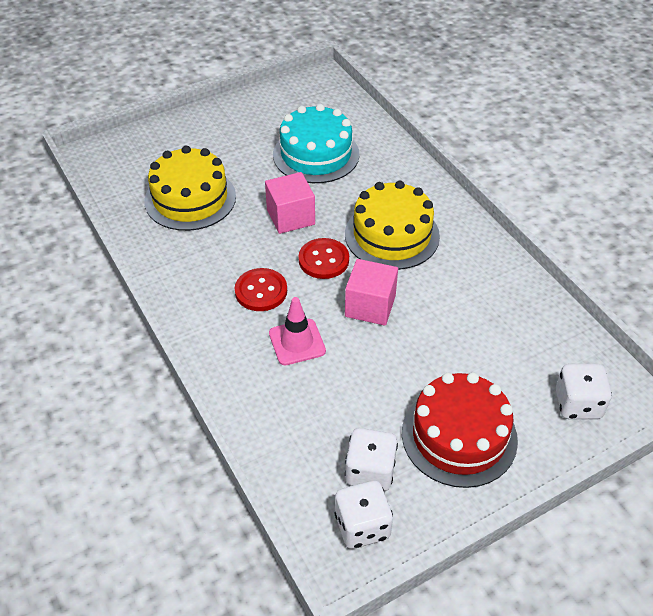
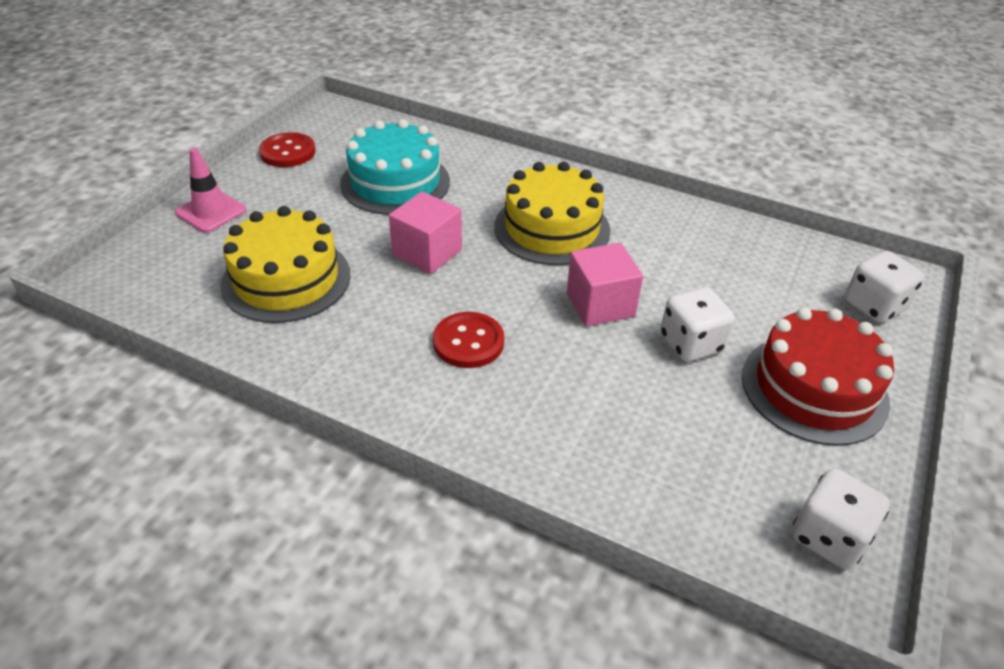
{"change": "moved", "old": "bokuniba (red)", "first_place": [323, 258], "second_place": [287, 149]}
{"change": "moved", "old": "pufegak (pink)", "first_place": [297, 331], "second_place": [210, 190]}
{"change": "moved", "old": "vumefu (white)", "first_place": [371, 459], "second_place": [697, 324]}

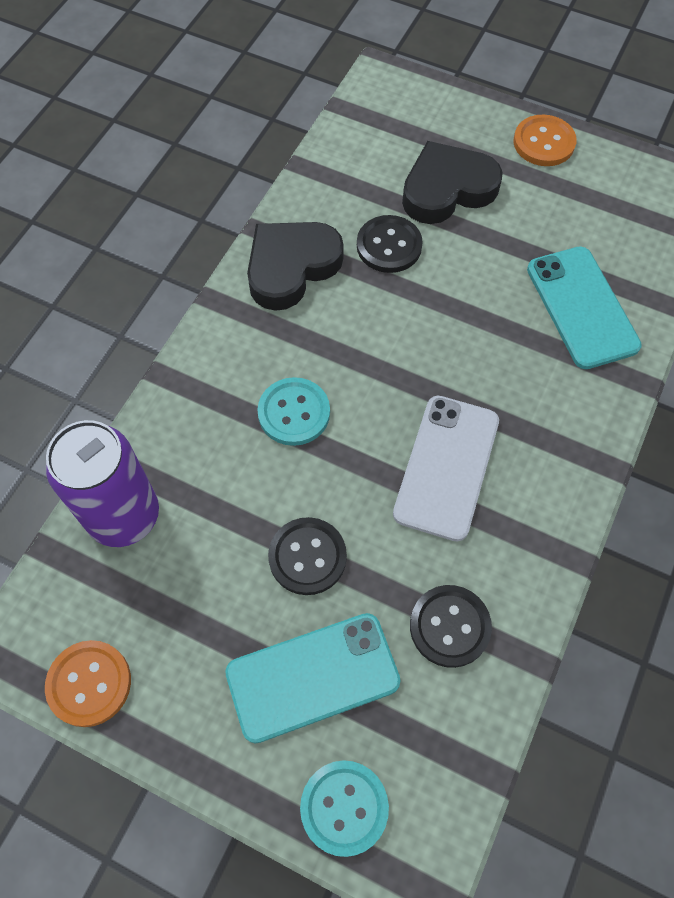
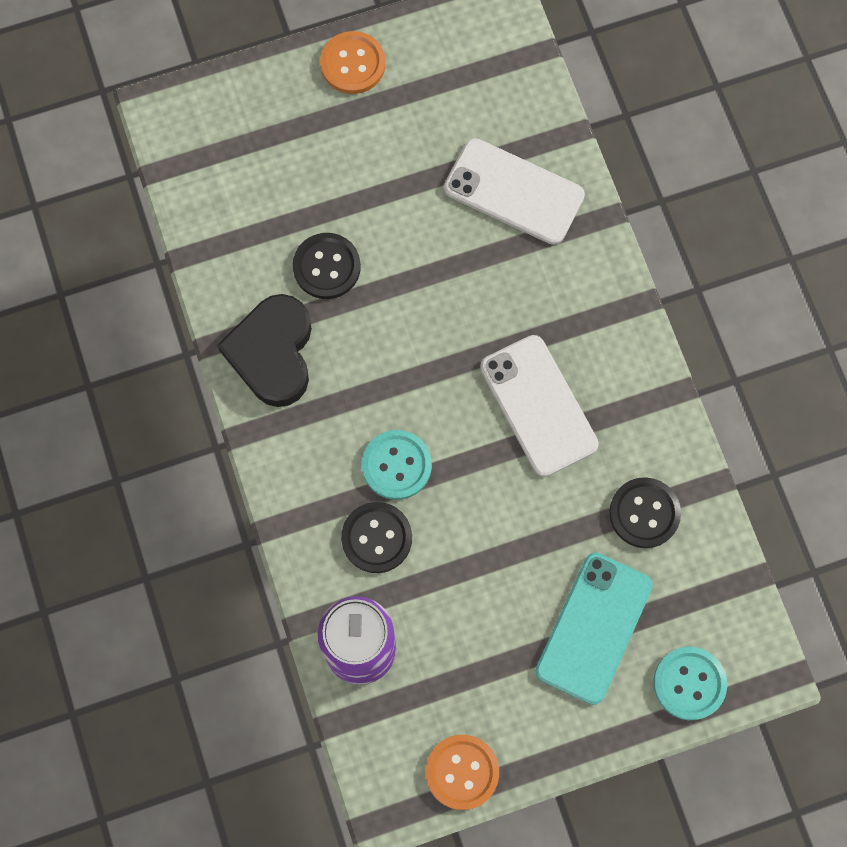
{"change": "removed", "old": "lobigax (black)", "first_place": [452, 182]}
{"change": "recoloured", "old": "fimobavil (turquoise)", "new": "fimobavil (white)", "first_place": [584, 307], "second_place": [514, 191]}
{"change": "moved", "old": "bokuniba (black)", "first_place": [307, 556], "second_place": [376, 537]}

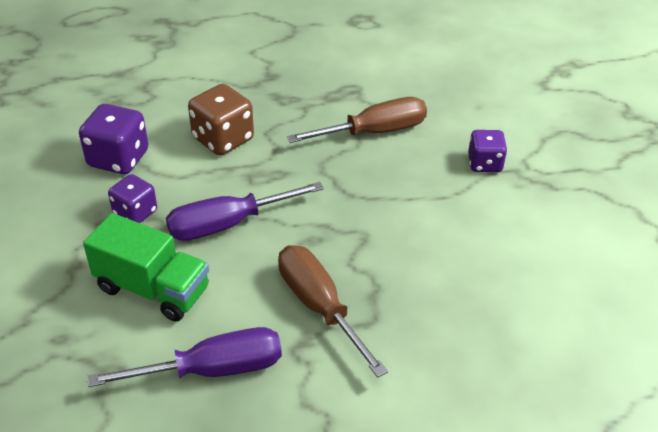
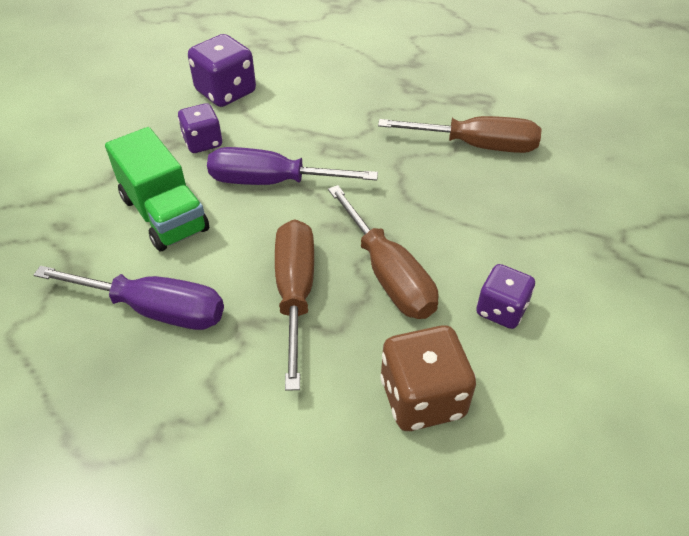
{"change": "moved", "old": "vumefu (brown)", "first_place": [221, 119], "second_place": [428, 378]}
{"change": "moved", "old": "vumefu (purple)", "first_place": [487, 151], "second_place": [505, 296]}
{"change": "added", "new": "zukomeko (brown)", "second_place": [383, 252]}

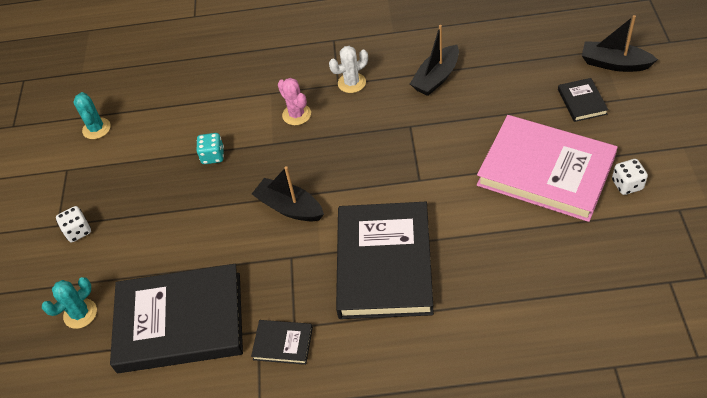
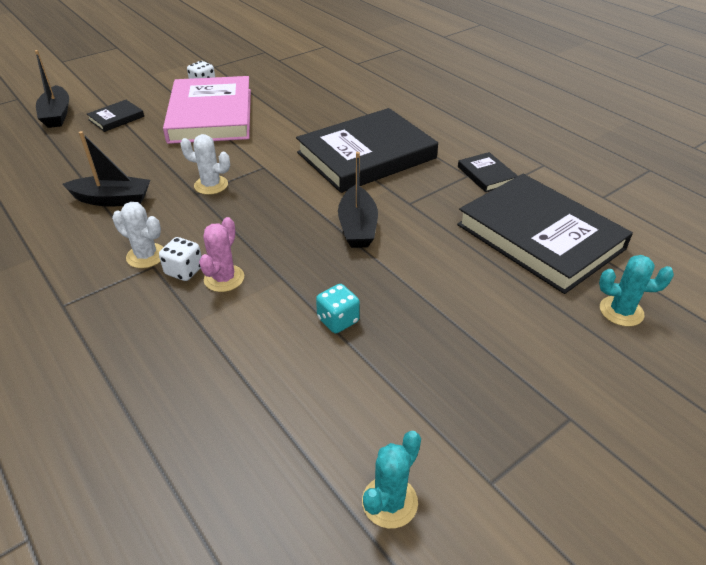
{"change": "moved", "old": "vumefu (white)", "first_place": [73, 224], "second_place": [180, 259]}
{"change": "added", "new": "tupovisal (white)", "second_place": [205, 164]}

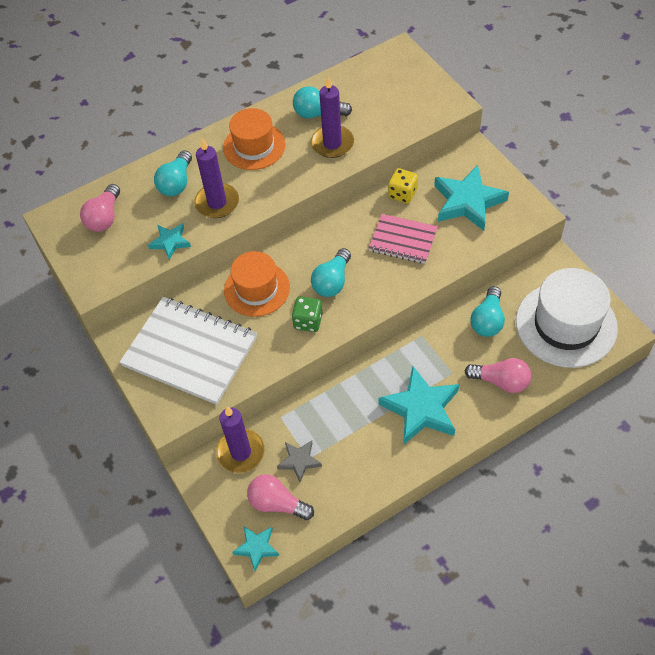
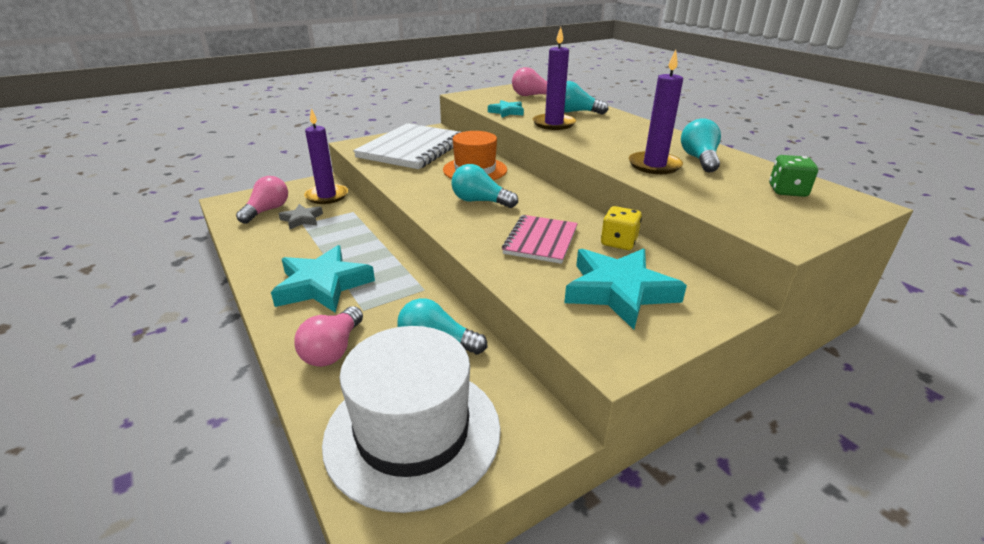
{"change": "removed", "old": "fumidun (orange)", "first_place": [254, 139]}
{"change": "moved", "old": "vumefu (green)", "first_place": [307, 314], "second_place": [793, 176]}
{"change": "removed", "old": "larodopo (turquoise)", "first_place": [255, 549]}

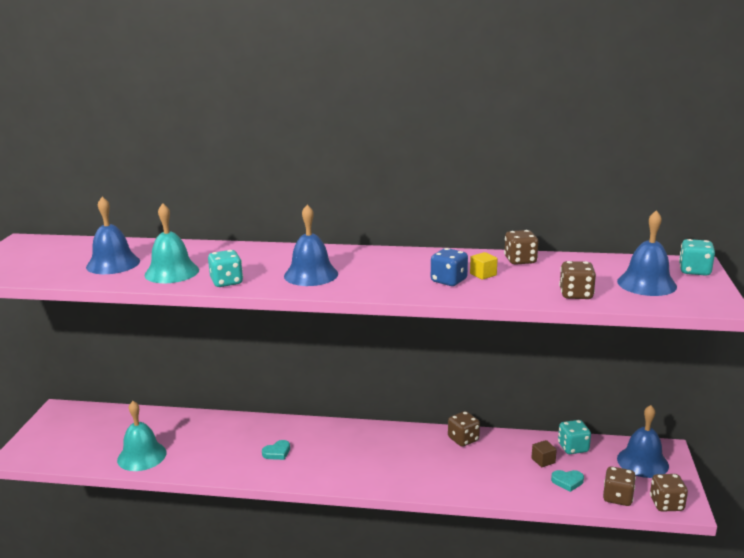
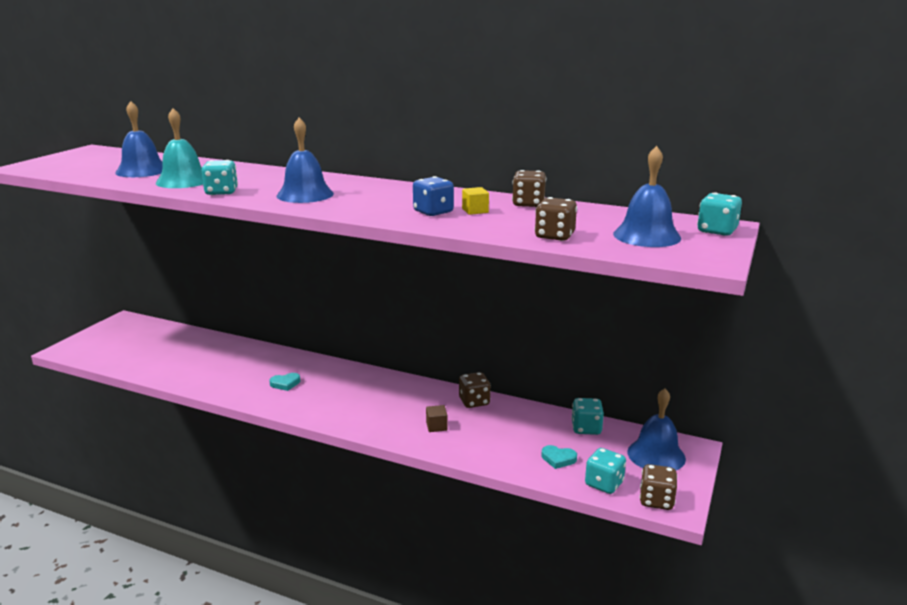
{"change": "removed", "old": "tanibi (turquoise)", "first_place": [142, 436]}
{"change": "moved", "old": "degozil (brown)", "first_place": [544, 453], "second_place": [437, 418]}
{"change": "recoloured", "old": "vumefu (brown)", "new": "vumefu (turquoise)", "first_place": [619, 486], "second_place": [605, 471]}

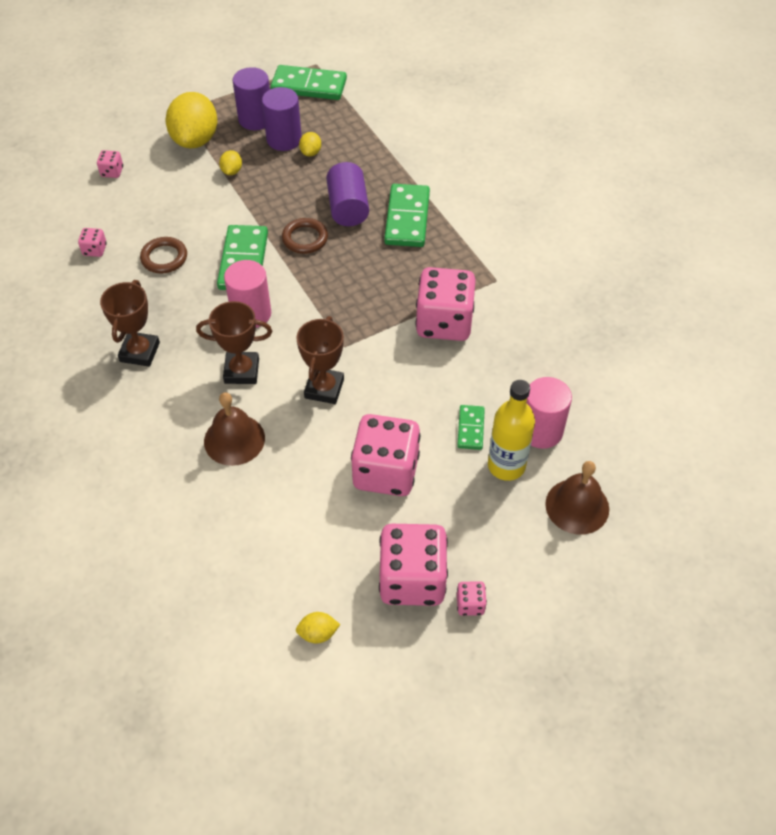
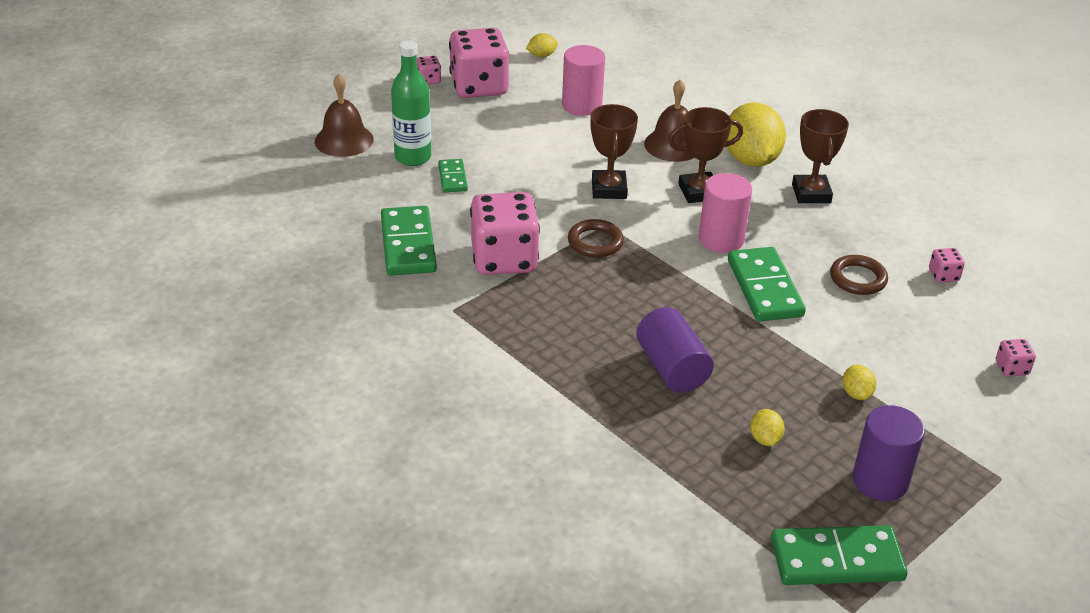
{"change": "removed", "old": "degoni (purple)", "first_place": [282, 119]}
{"change": "moved", "old": "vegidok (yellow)", "first_place": [191, 120], "second_place": [756, 134]}
{"change": "moved", "old": "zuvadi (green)", "first_place": [407, 215], "second_place": [409, 240]}
{"change": "moved", "old": "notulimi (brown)", "first_place": [305, 236], "second_place": [596, 238]}
{"change": "moved", "old": "degoni (pink)", "first_place": [549, 413], "second_place": [583, 80]}
{"change": "recoloured", "old": "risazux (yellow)", "new": "risazux (green)", "first_place": [511, 430], "second_place": [411, 103]}
{"change": "removed", "old": "vumefu (pink)", "first_place": [385, 455]}

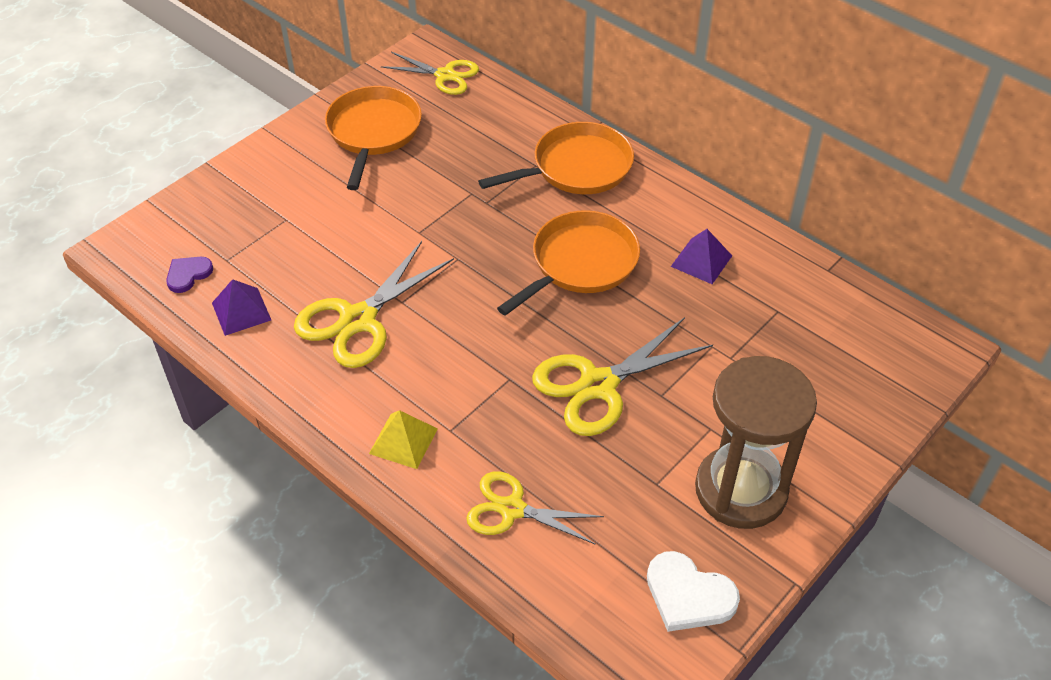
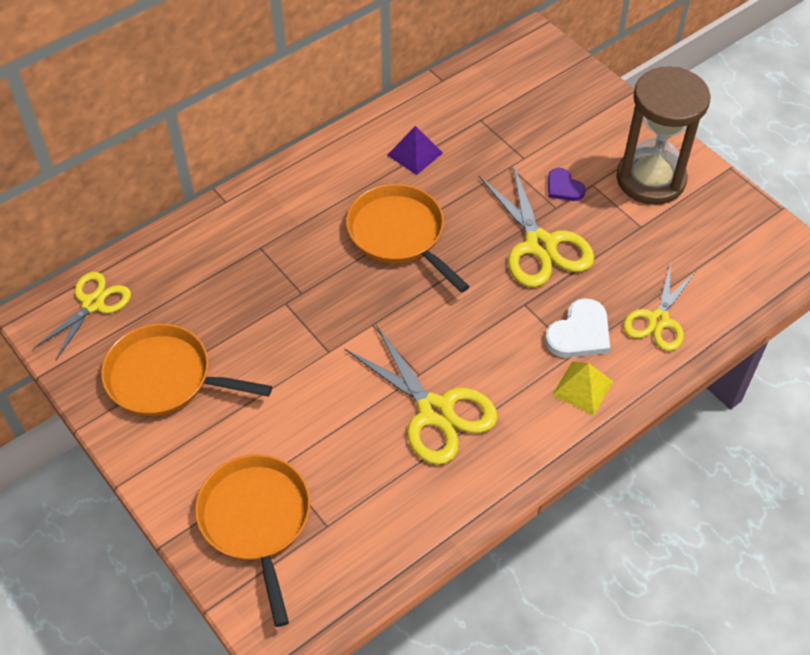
{"change": "moved", "old": "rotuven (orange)", "first_place": [556, 158], "second_place": [252, 540]}
{"change": "moved", "old": "lobigax (purple)", "first_place": [189, 275], "second_place": [567, 184]}
{"change": "removed", "old": "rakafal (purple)", "first_place": [241, 307]}
{"change": "moved", "old": "lobigax (white)", "first_place": [693, 591], "second_place": [577, 328]}

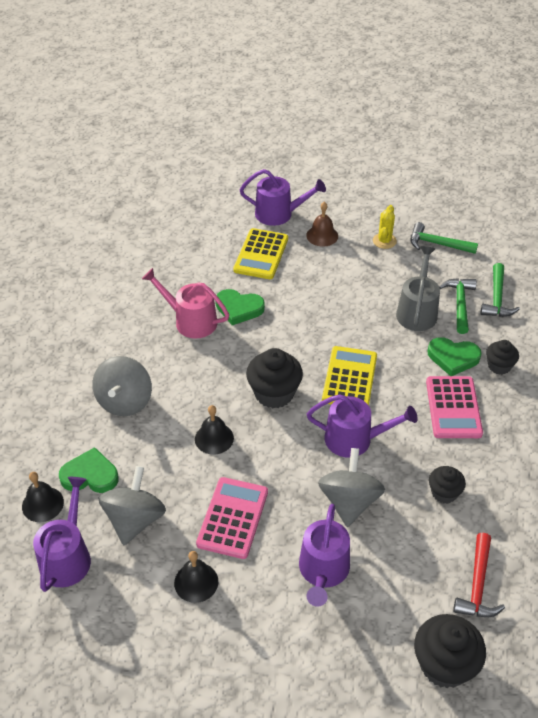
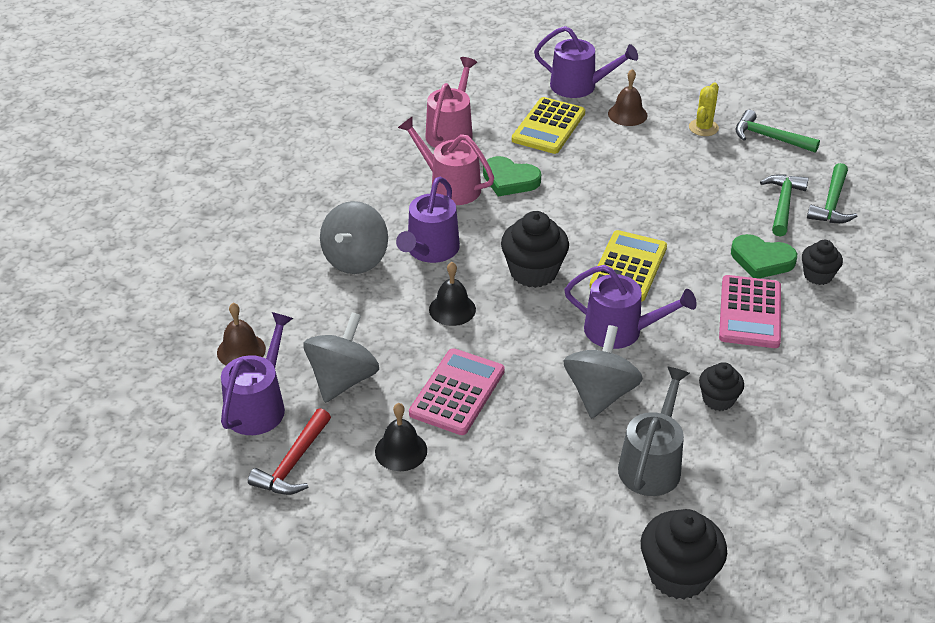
{"change": "moved", "old": "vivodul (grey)", "first_place": [418, 288], "second_place": [654, 431]}
{"change": "removed", "old": "lobigax (green)", "first_place": [89, 470]}
{"change": "recoloured", "old": "tanibi (black)", "new": "tanibi (brown)", "first_place": [43, 497], "second_place": [241, 334]}
{"change": "moved", "old": "vivodul (purple)", "first_place": [324, 555], "second_place": [428, 220]}
{"change": "moved", "old": "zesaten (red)", "first_place": [479, 575], "second_place": [289, 451]}
{"change": "added", "new": "vivodul (pink)", "second_place": [451, 102]}

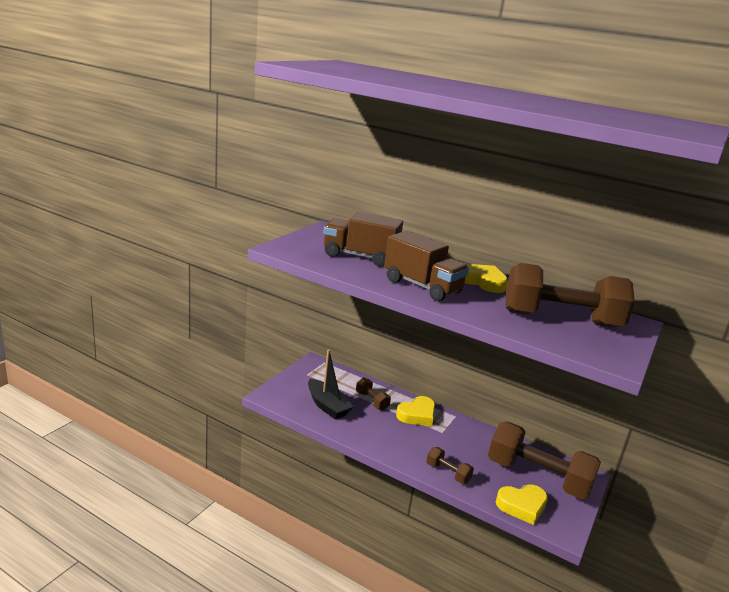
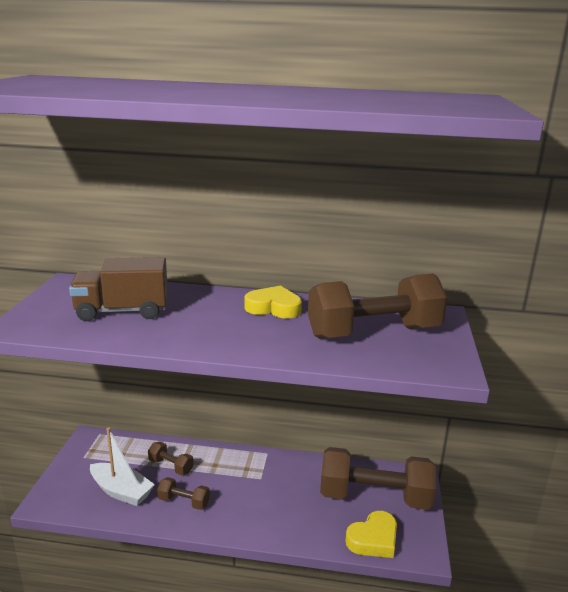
{"change": "removed", "old": "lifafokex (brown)", "first_place": [426, 266]}
{"change": "recoloured", "old": "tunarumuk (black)", "new": "tunarumuk (white)", "first_place": [330, 384], "second_place": [122, 467]}
{"change": "removed", "old": "lobigax (yellow)", "first_place": [415, 411]}
{"change": "moved", "old": "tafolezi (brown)", "first_place": [450, 465], "second_place": [183, 493]}

